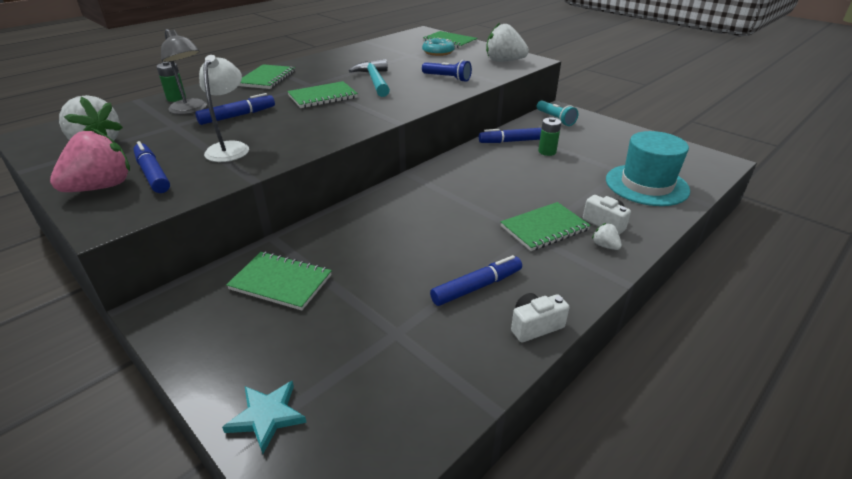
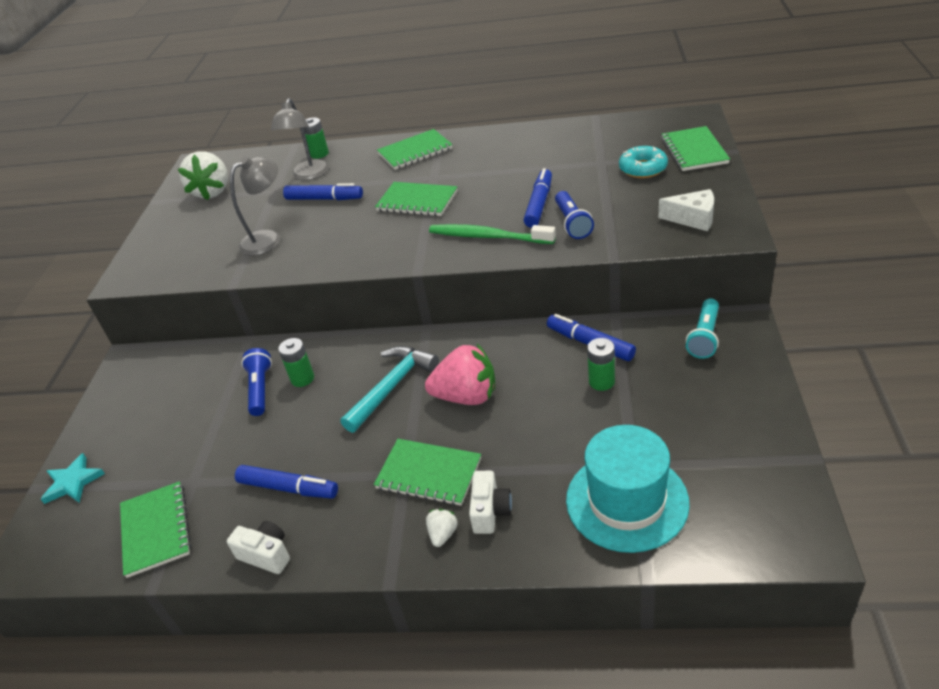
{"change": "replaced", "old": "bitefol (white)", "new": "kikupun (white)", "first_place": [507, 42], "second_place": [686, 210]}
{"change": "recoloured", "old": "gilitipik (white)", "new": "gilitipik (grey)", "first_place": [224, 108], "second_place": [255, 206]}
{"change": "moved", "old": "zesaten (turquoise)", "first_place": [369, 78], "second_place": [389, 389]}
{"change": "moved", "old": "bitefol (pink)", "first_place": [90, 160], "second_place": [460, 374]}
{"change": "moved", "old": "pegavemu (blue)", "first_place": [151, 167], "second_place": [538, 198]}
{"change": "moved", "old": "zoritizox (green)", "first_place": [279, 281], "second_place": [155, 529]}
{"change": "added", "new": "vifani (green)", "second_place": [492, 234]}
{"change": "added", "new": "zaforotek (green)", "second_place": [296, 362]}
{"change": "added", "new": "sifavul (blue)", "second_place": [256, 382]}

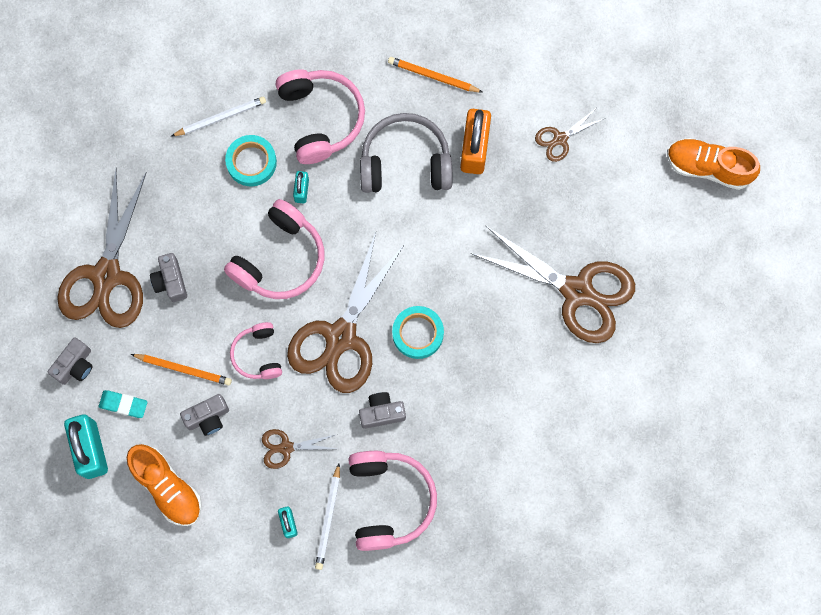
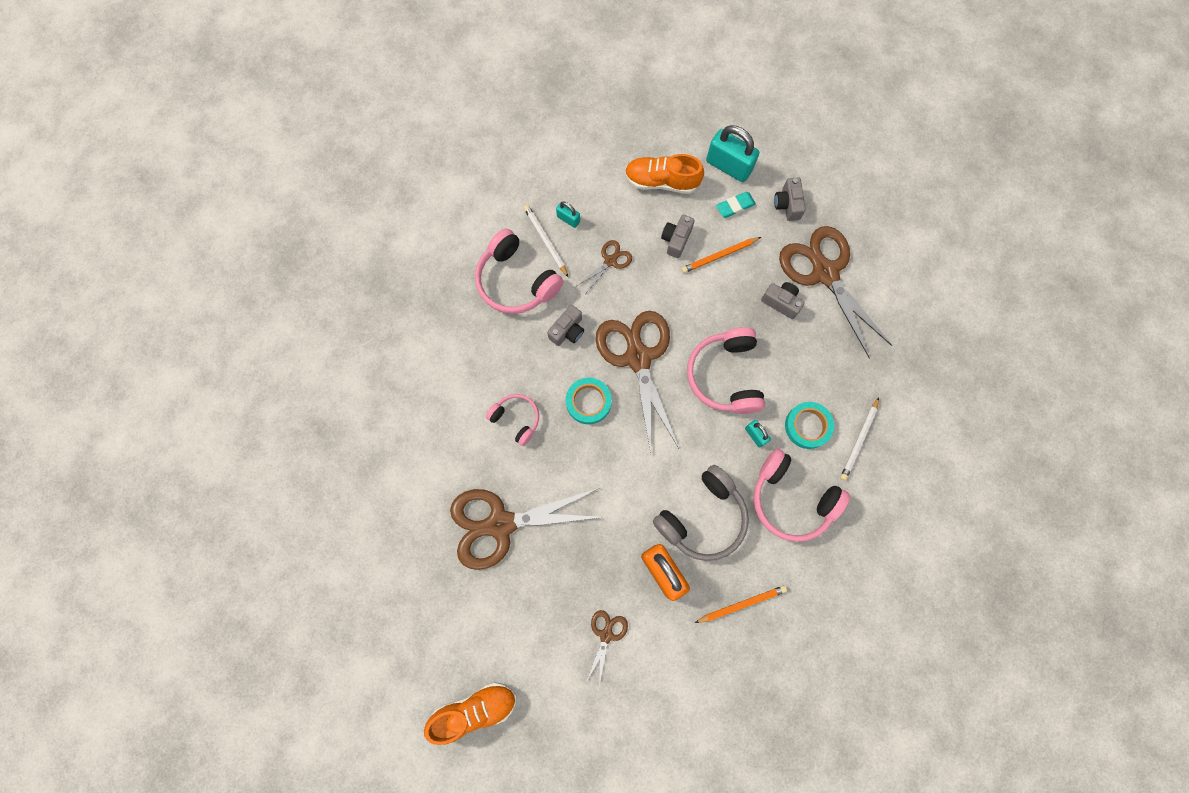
{"change": "moved", "old": "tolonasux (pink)", "first_place": [256, 350], "second_place": [512, 420]}

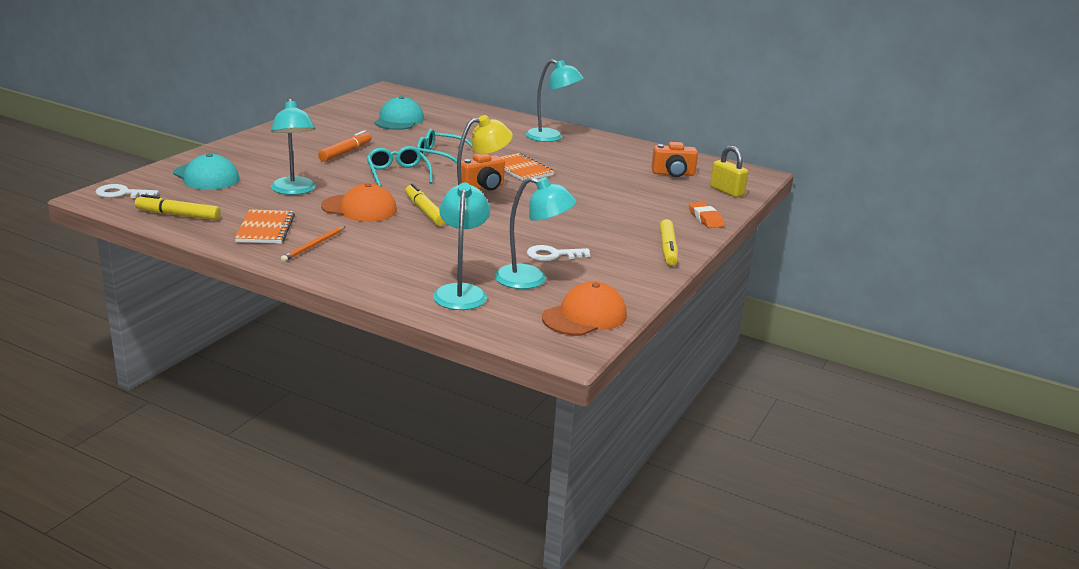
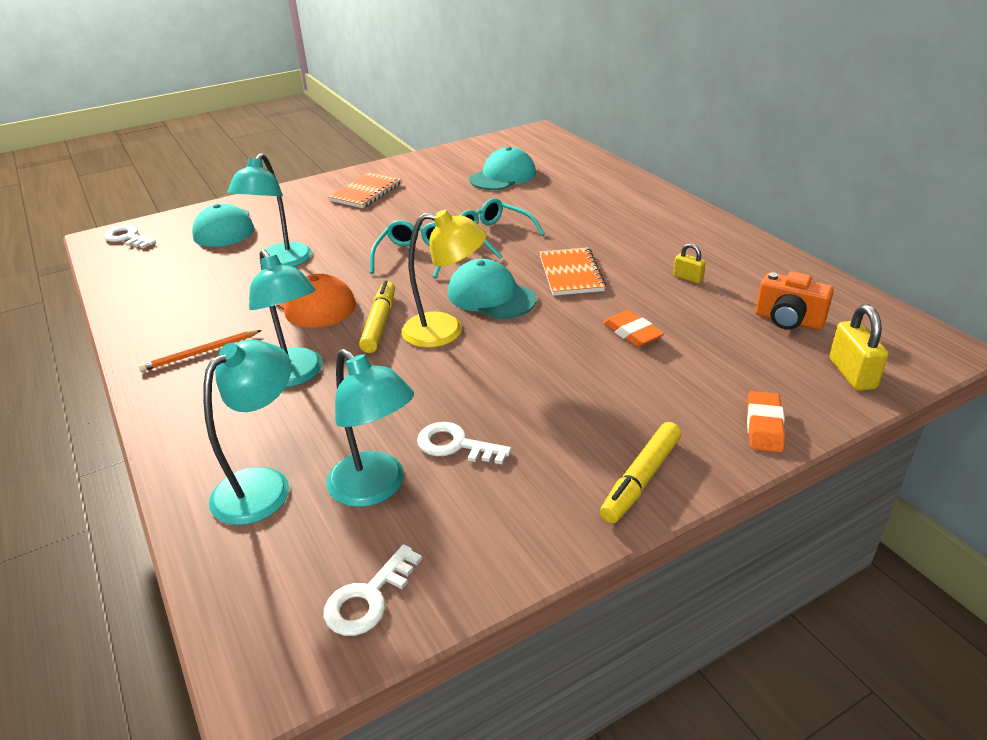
{"change": "moved", "old": "gilitipik (turquoise)", "first_place": [554, 100], "second_place": [286, 318]}
{"change": "removed", "old": "pegavemu (orange)", "first_place": [344, 146]}
{"change": "replaced", "old": "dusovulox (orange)", "new": "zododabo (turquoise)", "first_place": [483, 172], "second_place": [492, 289]}
{"change": "removed", "old": "pegavemu (yellow)", "first_place": [178, 207]}
{"change": "moved", "old": "zoritizox (orange)", "first_place": [265, 226], "second_place": [364, 190]}
{"change": "replaced", "old": "zododabo (orange)", "new": "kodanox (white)", "first_place": [584, 308], "second_place": [372, 590]}
{"change": "added", "new": "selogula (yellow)", "second_place": [689, 263]}
{"change": "added", "new": "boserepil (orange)", "second_place": [633, 328]}

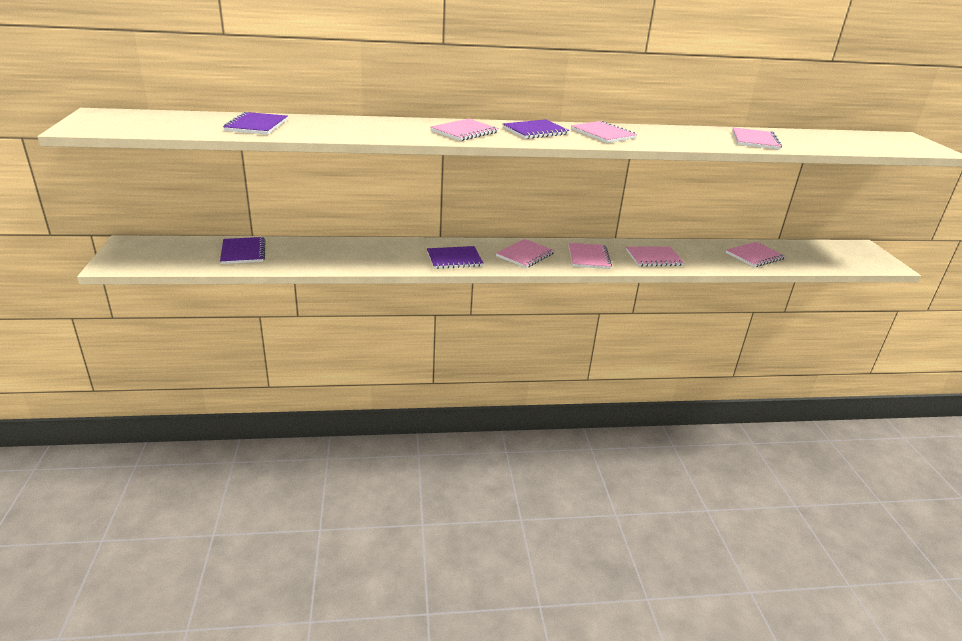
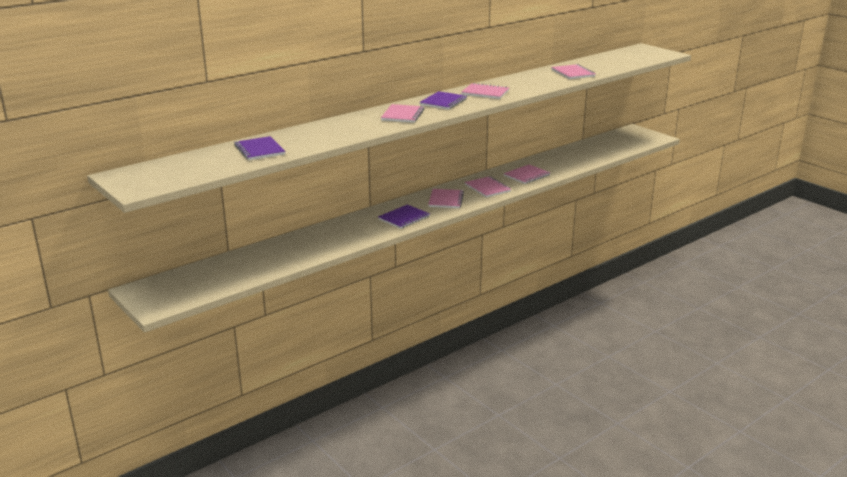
{"change": "removed", "old": "zoritizox (purple)", "first_place": [242, 250]}
{"change": "removed", "old": "zoritizox (pink)", "first_place": [755, 254]}

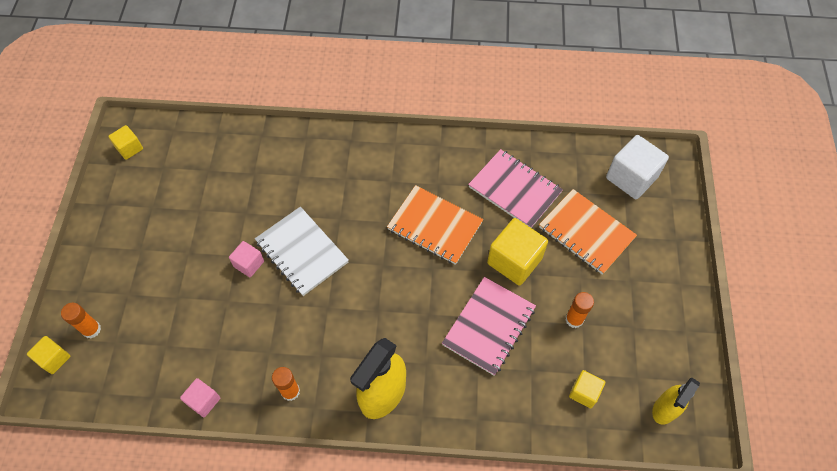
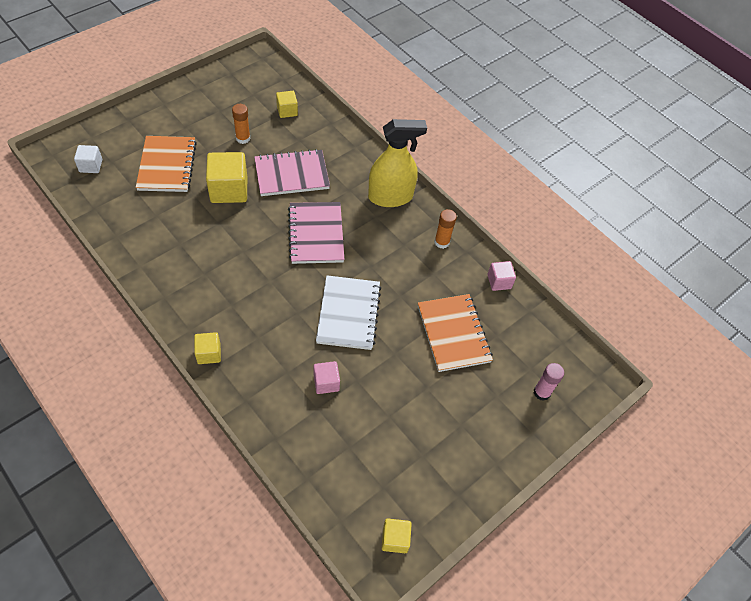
{"change": "resized", "old": "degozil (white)", "first_place": [637, 167], "second_place": [88, 159], "factor": 0.55}
{"change": "moved", "old": "zoritizox (pink)", "first_place": [515, 188], "second_place": [316, 233]}
{"change": "moved", "old": "zoritizox (orange)", "first_place": [435, 225], "second_place": [455, 333]}
{"change": "moved", "old": "degozil (pink)", "first_place": [246, 259], "second_place": [327, 377]}
{"change": "recoloured", "old": "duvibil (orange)", "new": "duvibil (pink)", "first_place": [81, 320], "second_place": [549, 382]}
{"change": "moved", "old": "degozil (yellow)", "first_place": [48, 355], "second_place": [207, 348]}
{"change": "removed", "old": "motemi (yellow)", "first_place": [676, 401]}

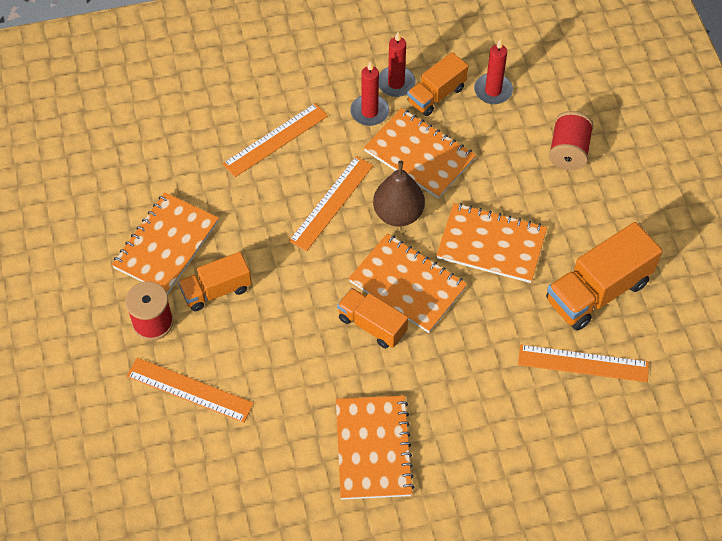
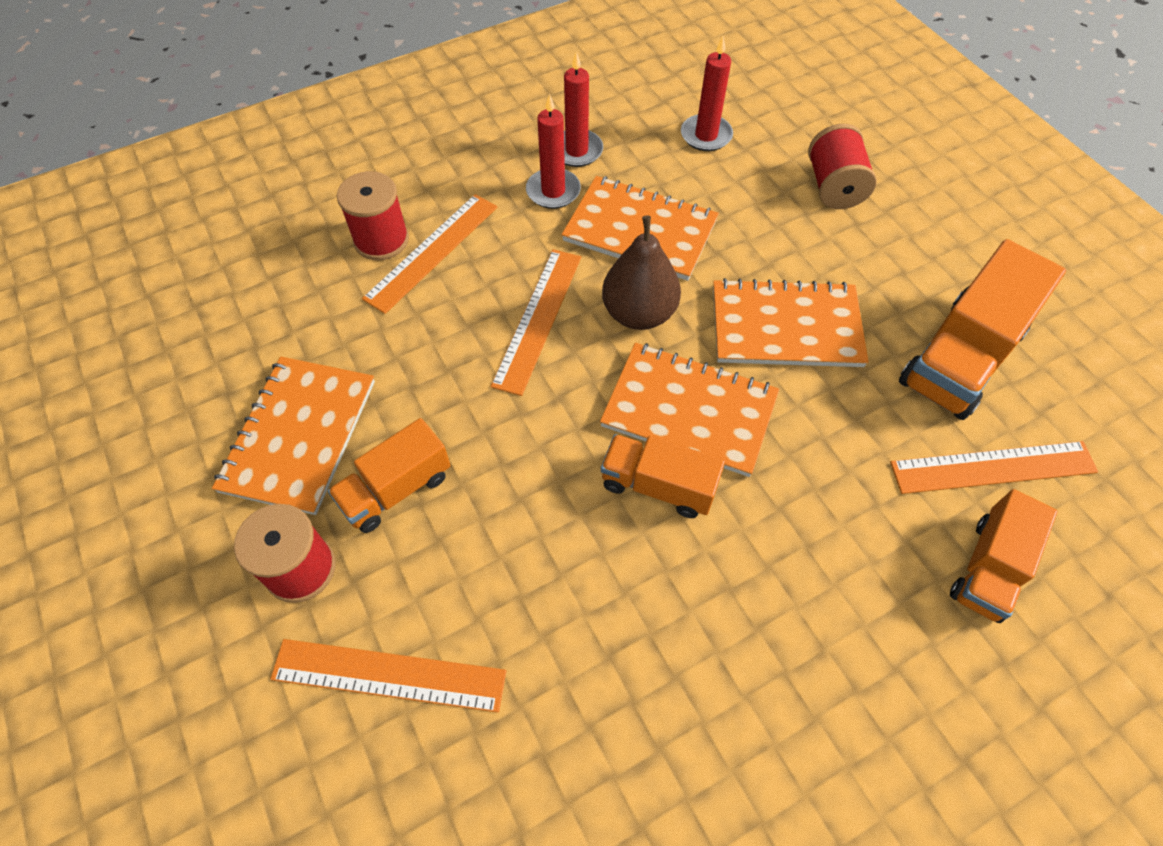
{"change": "moved", "old": "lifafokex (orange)", "first_place": [437, 84], "second_place": [1004, 556]}
{"change": "removed", "old": "zoritizox (orange)", "first_place": [375, 448]}
{"change": "added", "new": "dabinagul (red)", "second_place": [373, 215]}

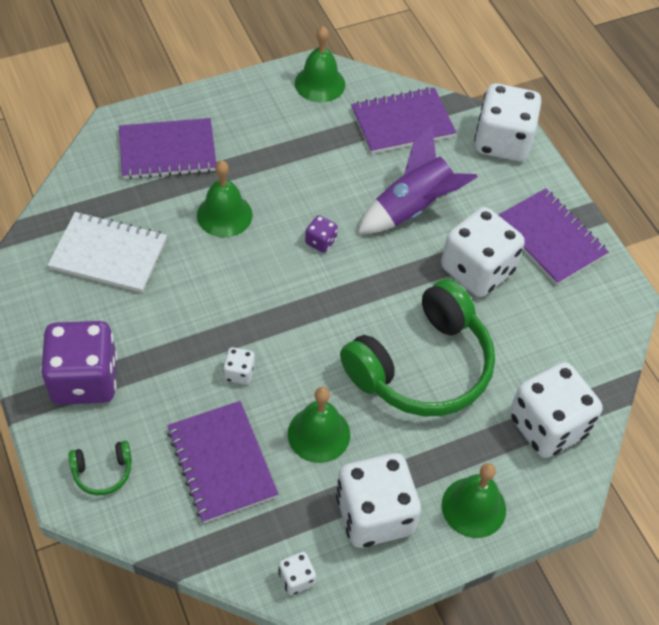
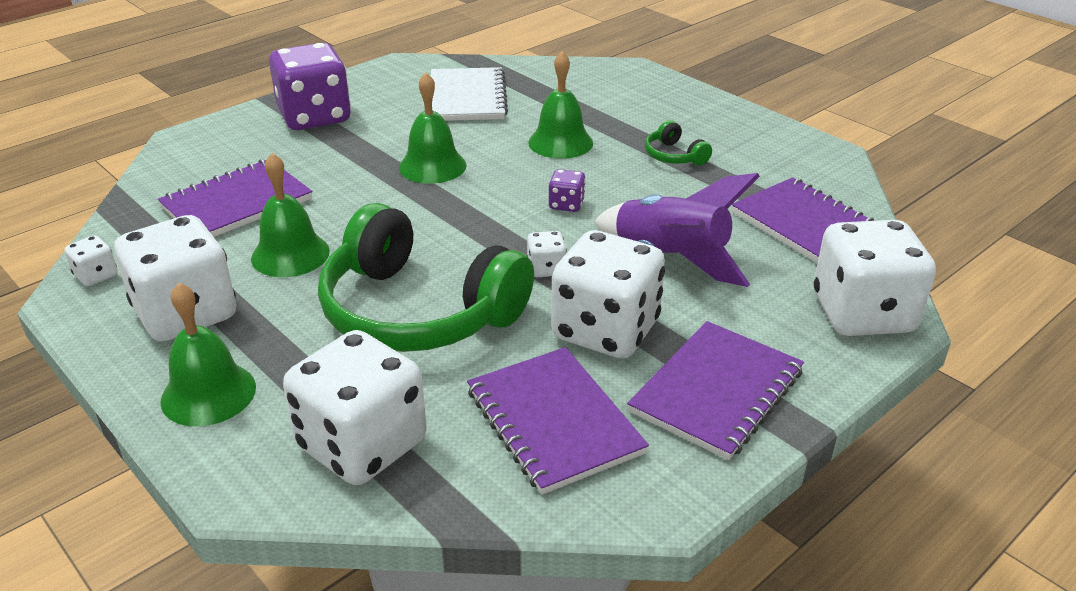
{"change": "moved", "old": "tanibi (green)", "first_place": [320, 64], "second_place": [432, 128]}
{"change": "moved", "old": "zoritizox (purple)", "first_place": [167, 148], "second_place": [558, 421]}
{"change": "moved", "old": "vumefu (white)", "first_place": [239, 366], "second_place": [547, 254]}
{"change": "moved", "old": "tolonasux (green)", "first_place": [100, 468], "second_place": [678, 143]}

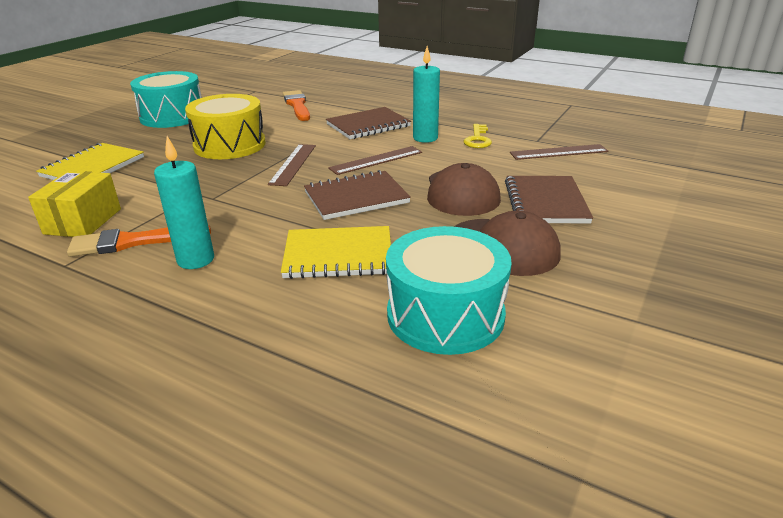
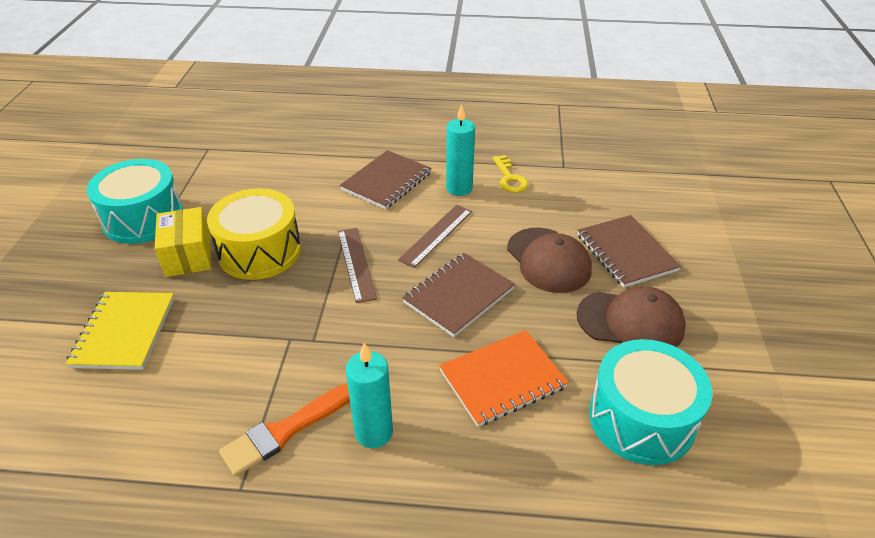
{"change": "removed", "old": "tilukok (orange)", "first_place": [296, 105]}
{"change": "removed", "old": "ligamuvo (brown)", "first_place": [559, 152]}
{"change": "moved", "old": "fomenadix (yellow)", "first_place": [74, 204], "second_place": [183, 242]}
{"change": "recoloured", "old": "zoritizox (yellow)", "new": "zoritizox (orange)", "first_place": [336, 252], "second_place": [504, 378]}

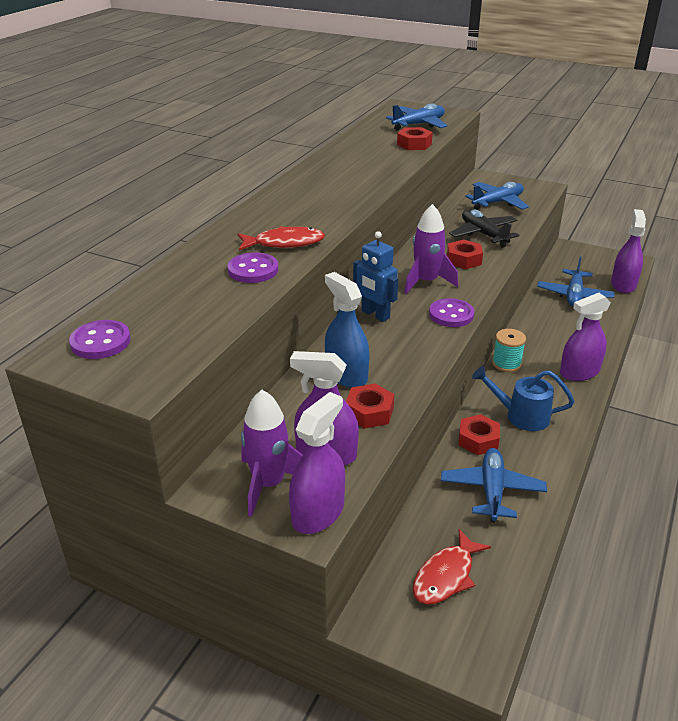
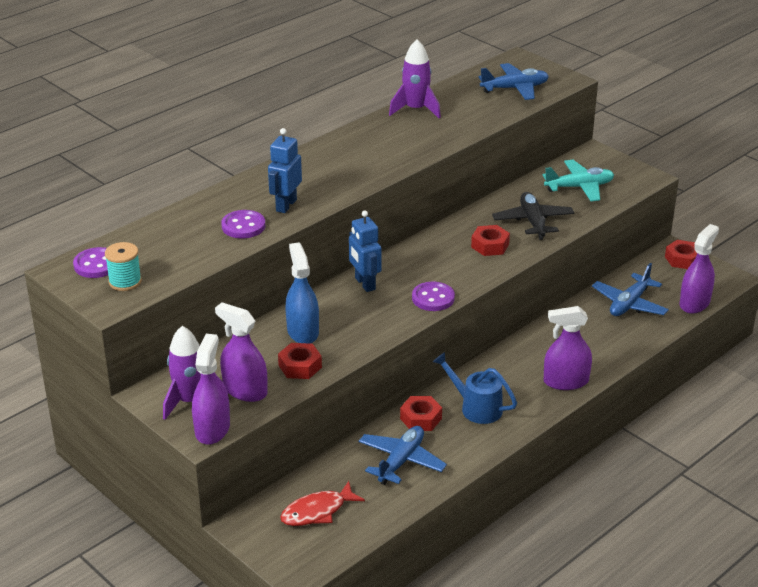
{"change": "moved", "old": "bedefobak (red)", "first_place": [415, 138], "second_place": [681, 254]}
{"change": "recoloured", "old": "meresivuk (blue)", "new": "meresivuk (turquoise)", "first_place": [497, 196], "second_place": [578, 180]}
{"change": "moved", "old": "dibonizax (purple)", "first_place": [431, 249], "second_place": [415, 79]}
{"change": "replaced", "old": "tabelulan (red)", "new": "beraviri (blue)", "first_place": [281, 238], "second_place": [285, 170]}
{"change": "moved", "old": "dabinagul (turquoise)", "first_place": [509, 350], "second_place": [123, 266]}
{"change": "turned", "old": "motemi (purple)", "first_place": [317, 463], "second_place": [211, 389], "degrees": -45}

